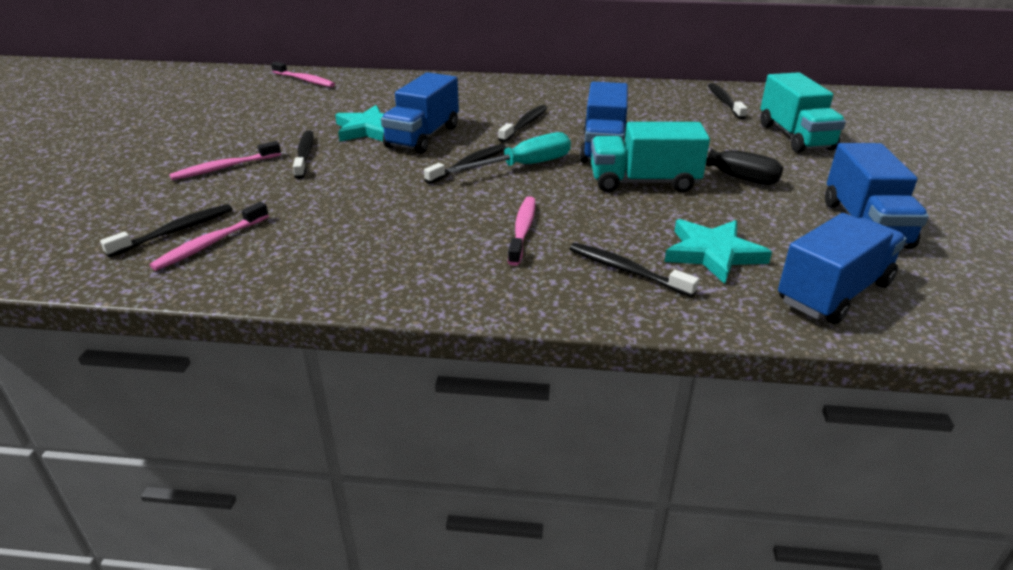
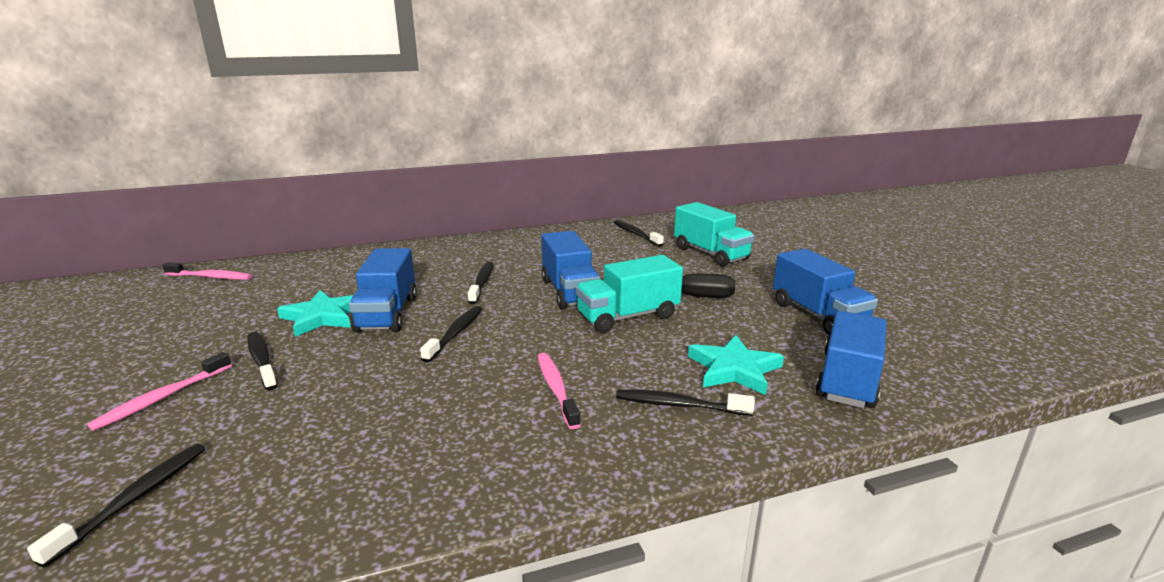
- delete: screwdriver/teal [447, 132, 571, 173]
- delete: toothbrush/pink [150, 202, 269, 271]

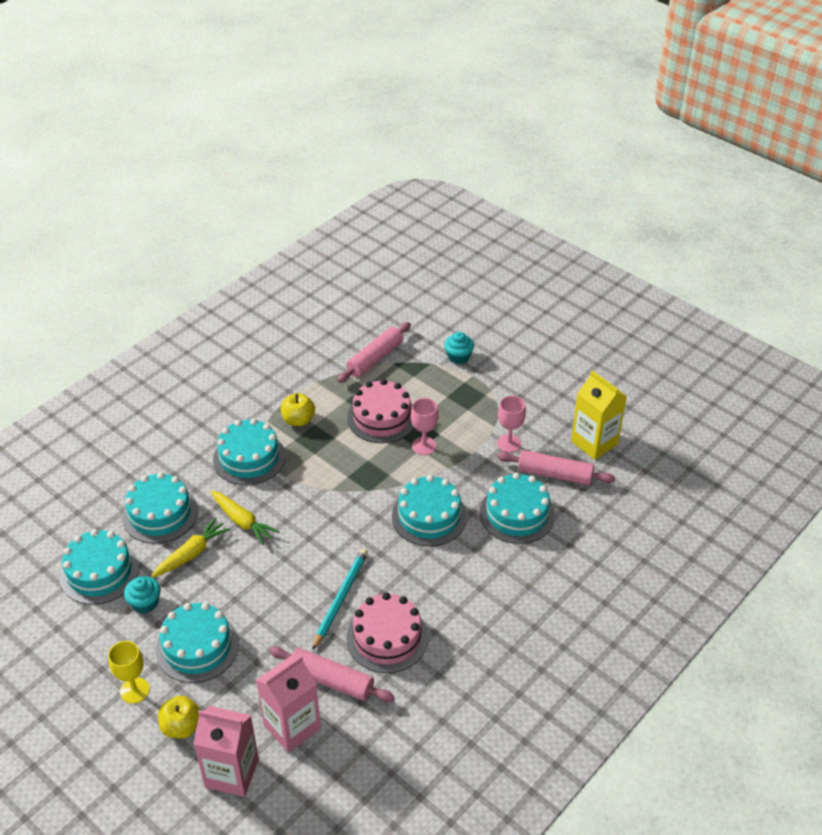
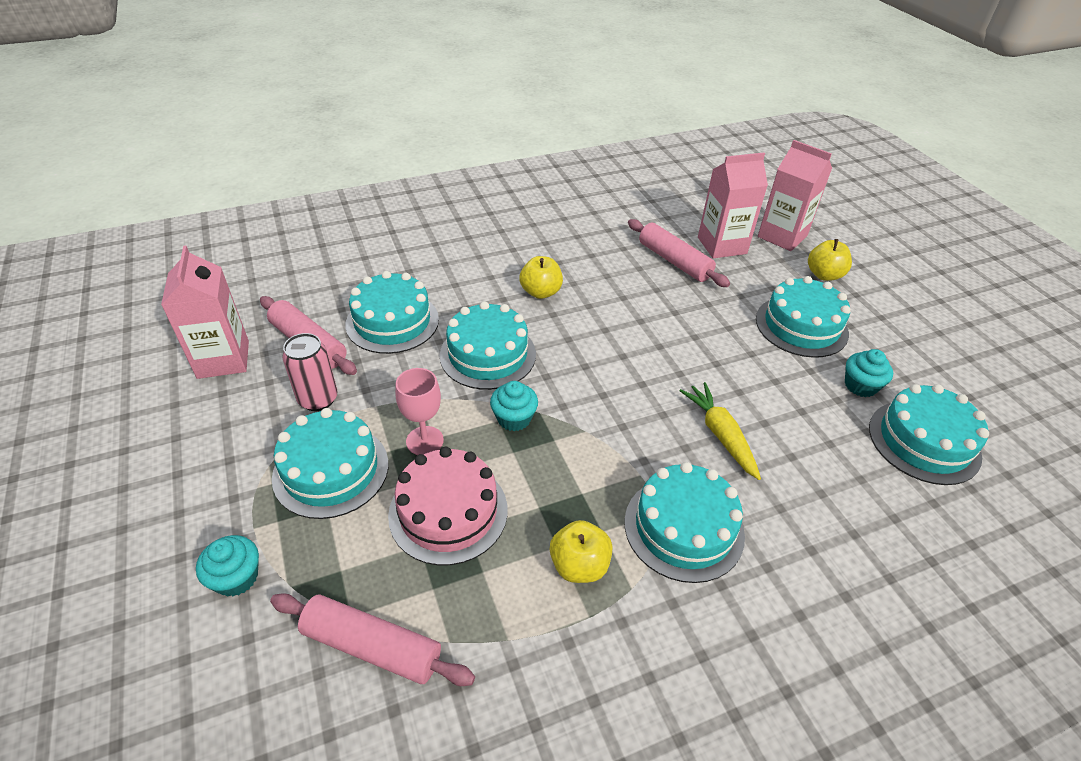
- rotate: pastry roller/pink [337, 322, 411, 383] = [270, 593, 475, 686] 45 degrees clockwise
- recolor: milk carton/golden [571, 370, 627, 460] to milk carton/pink [161, 246, 249, 379]
- replace: goblet/pink [497, 396, 526, 453] to can/pink [282, 333, 338, 411]
- move: cake/teal [122, 472, 198, 543] to [272, 408, 388, 519]
- delete: root vegetable/golden [151, 517, 230, 578]
- delete: pencil/teal [312, 548, 368, 650]
- delete: cake/pink [346, 592, 429, 673]
- delete: goblet/golden [108, 641, 150, 704]
- insert: apple/golden [519, 256, 563, 299]
- insert: fairy cake/teal [490, 381, 538, 431]

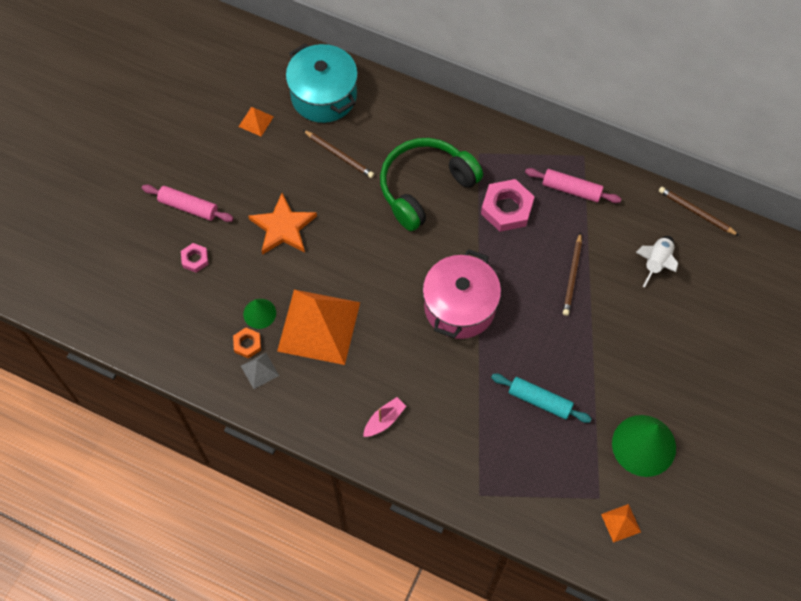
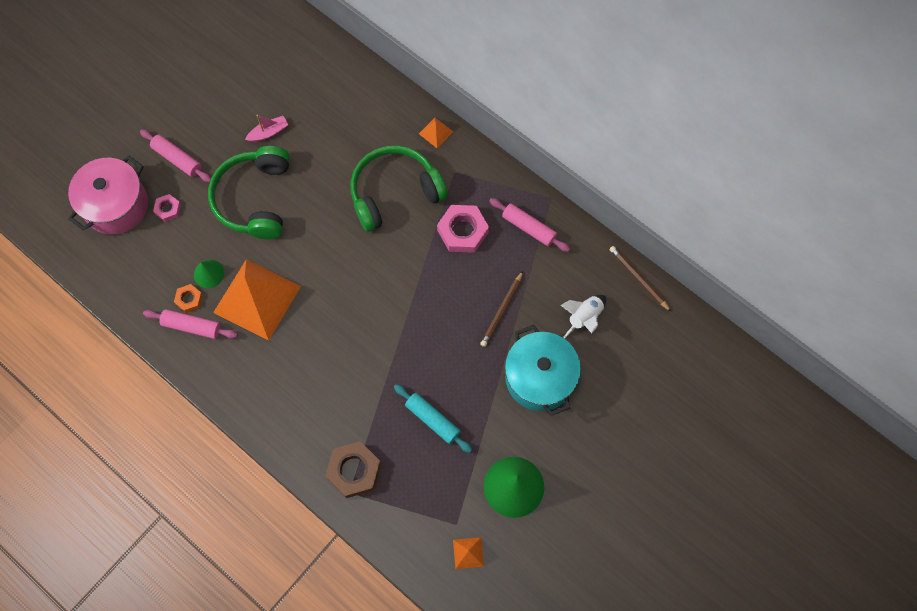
- move: cooking pot/teal [286, 43, 358, 123] to [505, 325, 581, 416]
- move: solid pyramid/orange [239, 107, 274, 136] to [419, 118, 453, 148]
- delete: pencil/dark brown [303, 130, 374, 178]
- replace: star/orange [248, 193, 317, 255] to headset/leaf-green [208, 146, 290, 239]
- move: cooking pot/pink [423, 249, 501, 339] to [68, 155, 148, 234]
- replace: solid pyramid/gray [241, 353, 279, 389] to pastry roller/pink [143, 309, 238, 339]
- move: boat/pink [363, 397, 406, 437] to [245, 115, 288, 142]
- insert: nut/dark brown [325, 441, 381, 498]

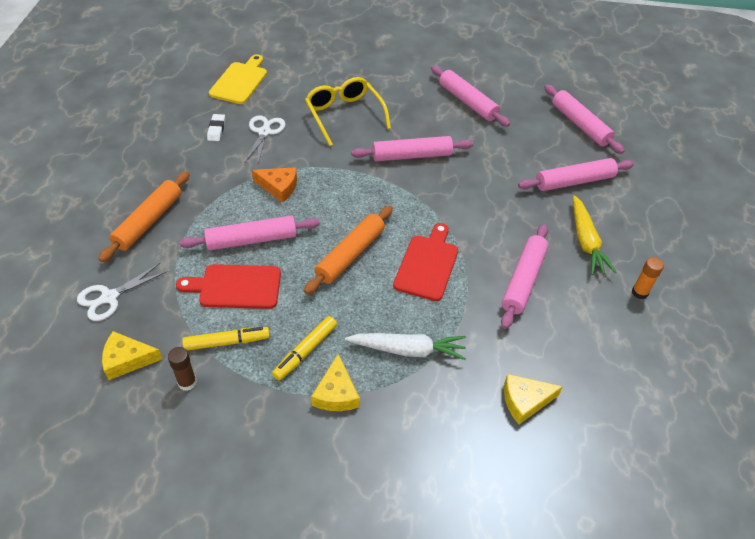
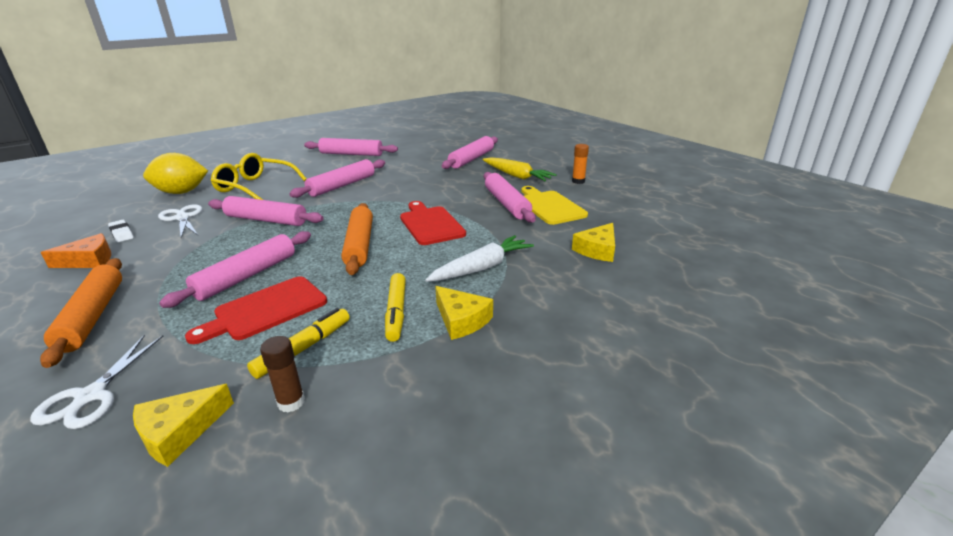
- move: cutting board/golden [209, 54, 267, 104] to [521, 186, 588, 225]
- move: pastry roller/pink [545, 85, 624, 154] to [208, 196, 324, 226]
- move: cheese/orange [252, 167, 297, 203] to [40, 233, 111, 268]
- insert: toy lemon/golden [143, 153, 208, 194]

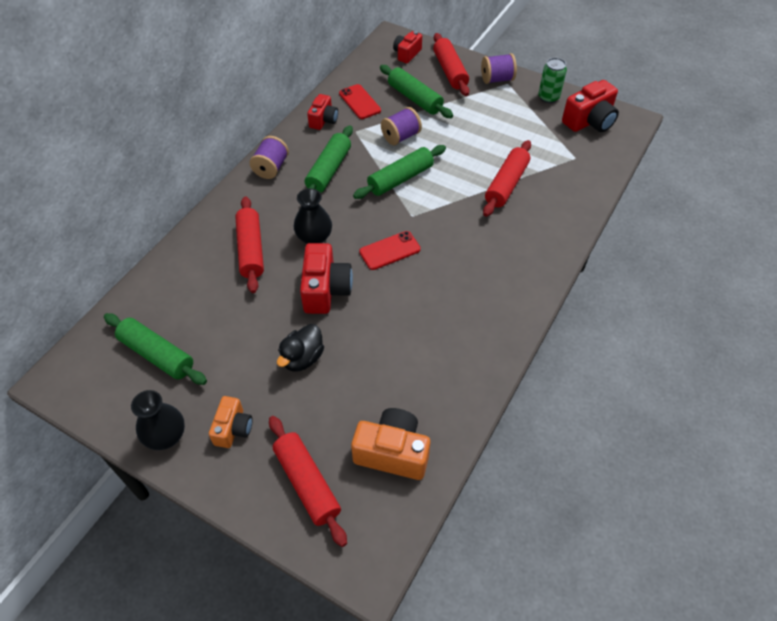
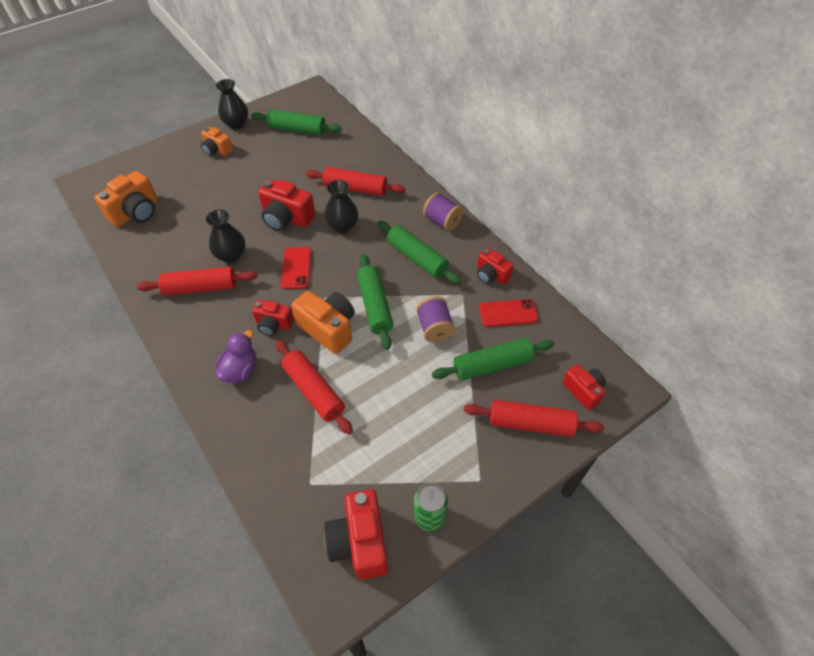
- delete: spool/violet [481, 53, 517, 84]
- rotate: pastry roller/leaf-green [104, 313, 207, 385] = [251, 109, 342, 135] 45 degrees clockwise
- delete: duck/ebony [277, 324, 324, 372]
- move: pastry roller/scarlet [269, 416, 347, 547] to [137, 267, 257, 296]
- insert: tall vase/ebony [206, 210, 245, 263]
- insert: compact camera/orange [291, 291, 355, 354]
- insert: compact camera/scarlet [252, 300, 294, 336]
- insert: duck/violet [215, 330, 256, 383]

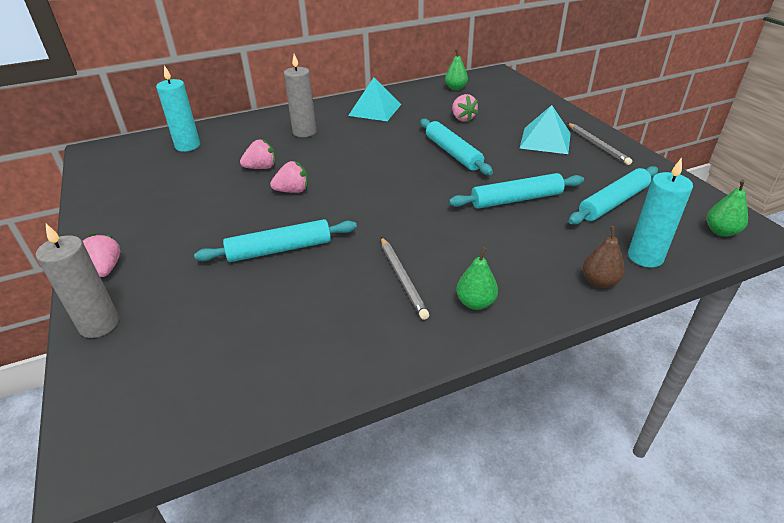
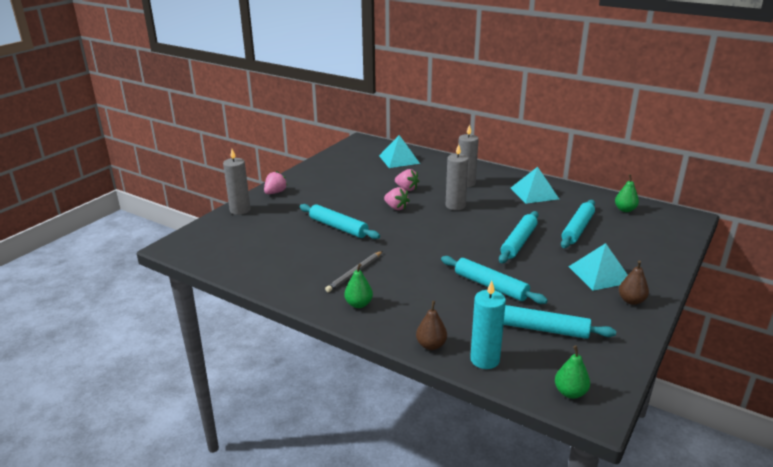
- replace: wax candle/teal [156, 65, 200, 152] to solid pyramid/teal [379, 135, 420, 168]
- replace: berry/pink [452, 94, 478, 122] to pastry roller/teal [561, 200, 595, 248]
- replace: pencil/gray [568, 123, 632, 165] to pear fruit/dark brown [619, 260, 649, 305]
- insert: wax candle/gray [446, 144, 469, 210]

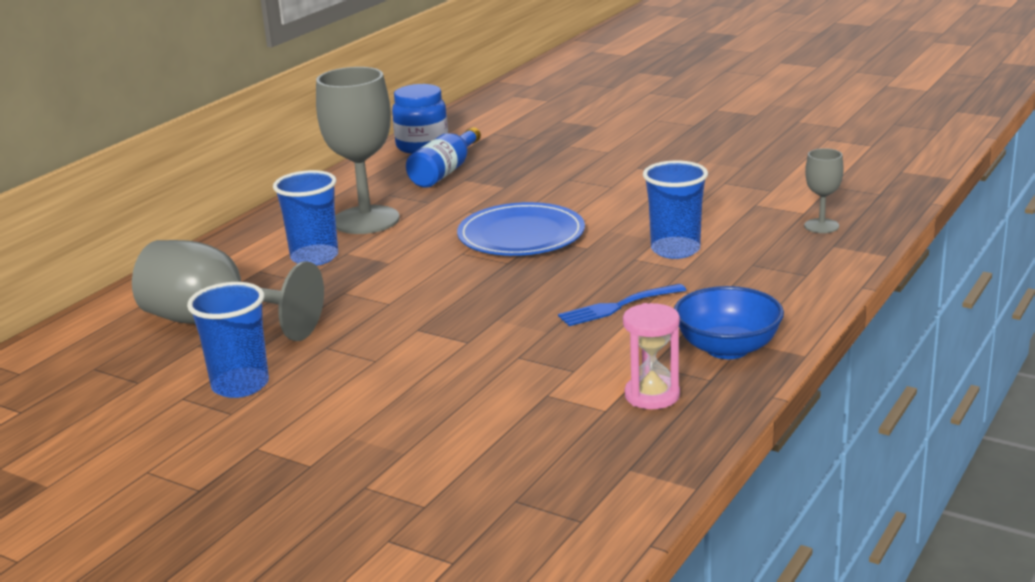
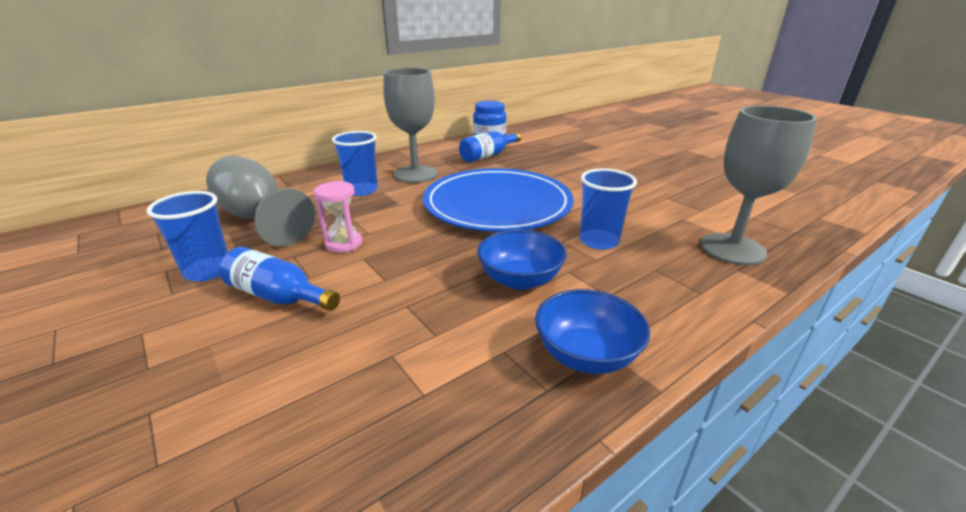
- resize: goblet/gray [804, 148, 844, 233] = [701, 106, 817, 265] x2.06
- resize: dinner plate/blue [457, 202, 585, 256] = [423, 168, 573, 232] x1.61
- replace: dinner fork/blue [558, 284, 686, 326] to deep dish/blue [477, 230, 567, 290]
- move: sand timer/pink [623, 303, 680, 409] to [314, 181, 362, 253]
- insert: bottle/blue [220, 247, 340, 311]

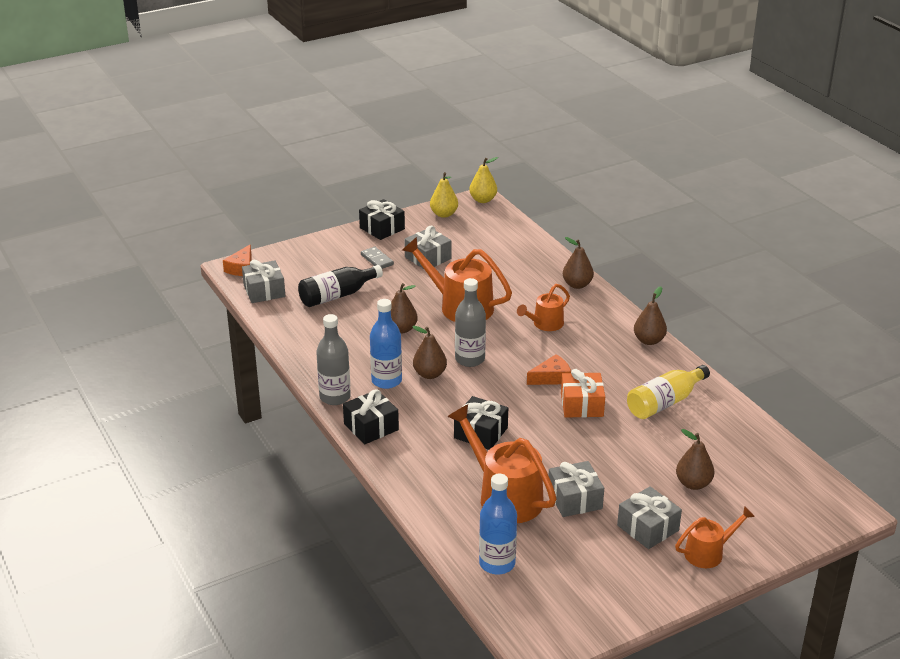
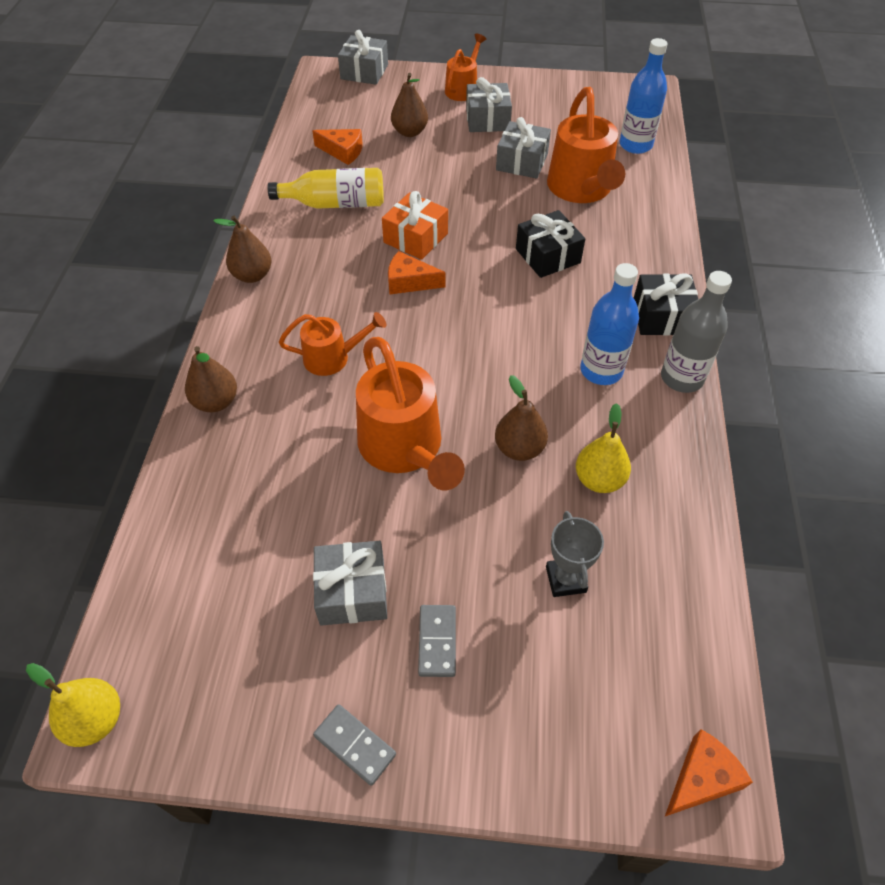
- move: pear fruit/golden [430, 172, 458, 218] to [576, 403, 631, 493]
- replace: gift/ebony [359, 199, 405, 240] to domino tile/gray [313, 704, 396, 786]
- move: gift/gray [242, 260, 285, 303] to [338, 30, 388, 85]
- replace: bottle/ebony [298, 265, 383, 307] to trophy/gray [546, 511, 604, 597]
- delete: bottle/gray [455, 278, 486, 367]
- delete: pear fruit/dark brown [412, 326, 447, 379]
- rotate: watering pot/orange [675, 506, 755, 568] = [445, 34, 486, 101] 105 degrees clockwise
- insert: cheese/orange [312, 129, 363, 165]

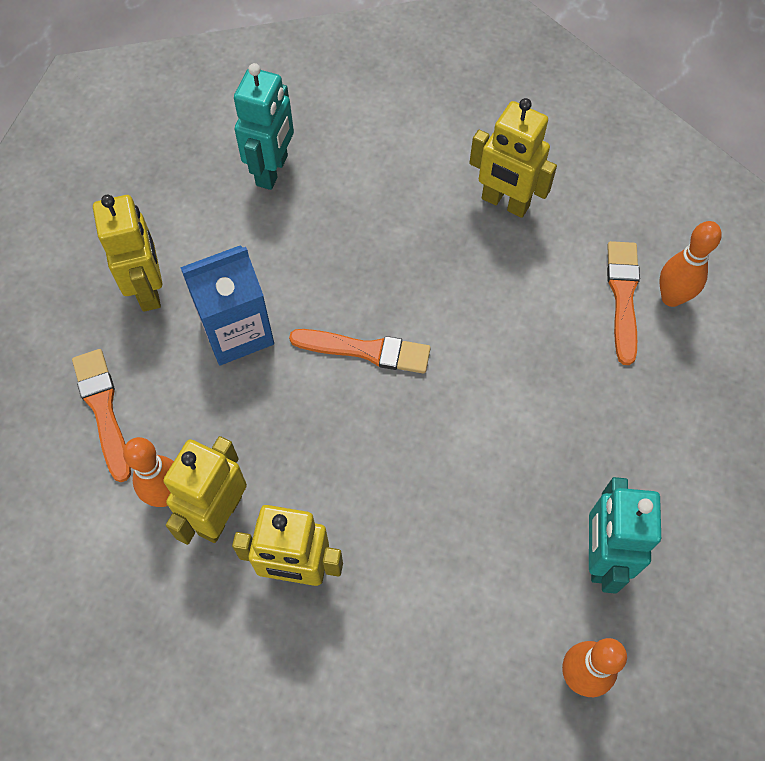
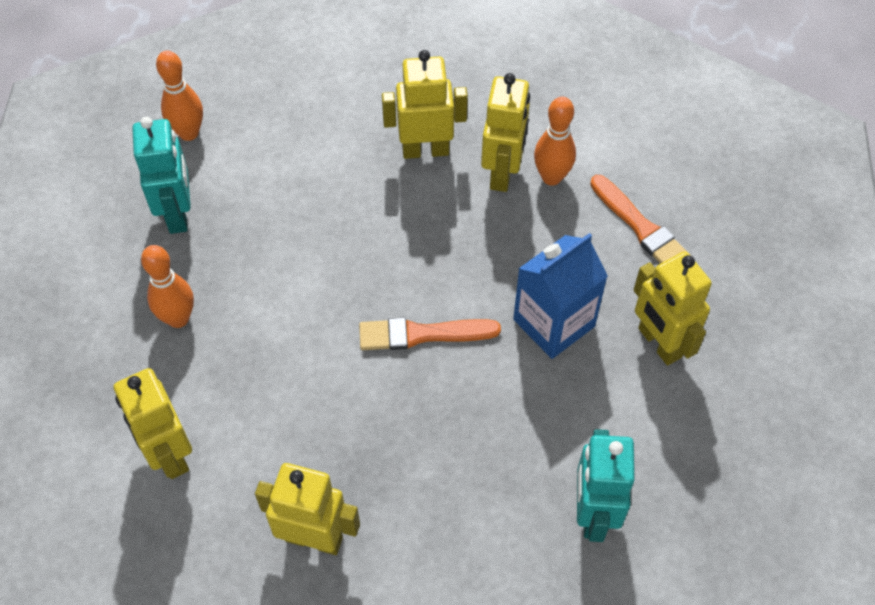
- move: bowling pin/orange [659, 221, 722, 307] to [141, 245, 194, 328]
- replace: paintbrush/orange [607, 241, 640, 365] to toy robot/golden [114, 368, 192, 479]

